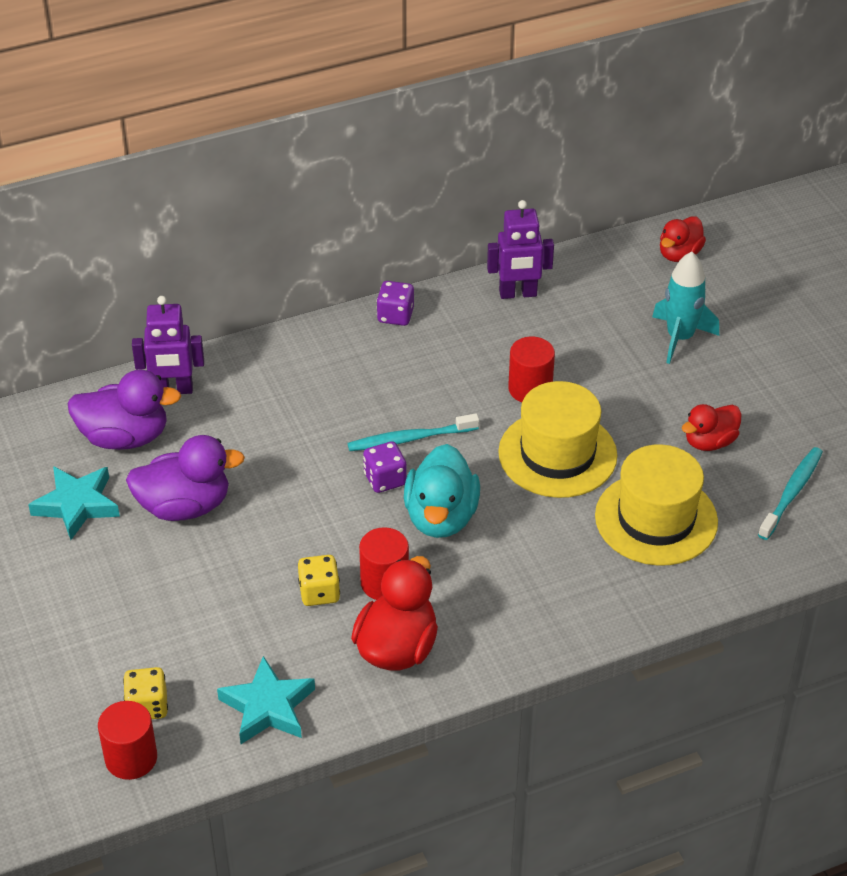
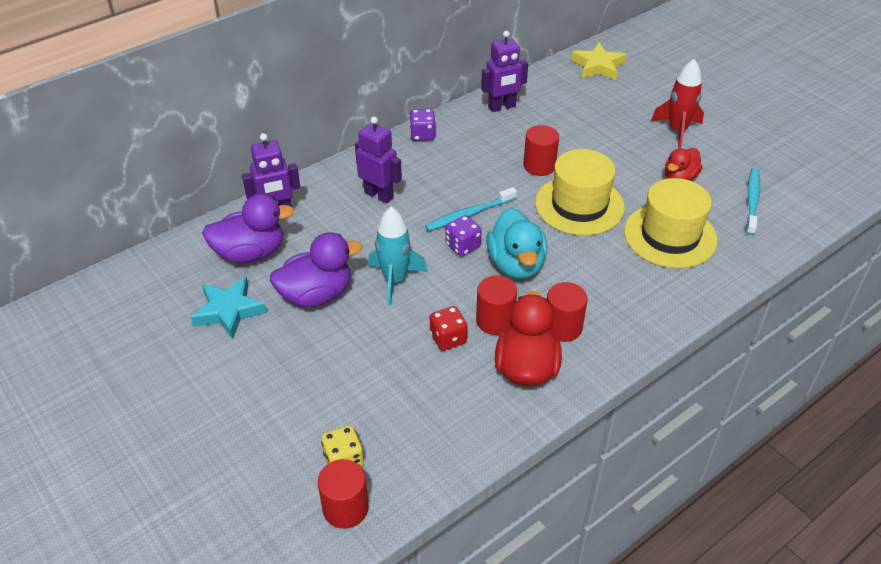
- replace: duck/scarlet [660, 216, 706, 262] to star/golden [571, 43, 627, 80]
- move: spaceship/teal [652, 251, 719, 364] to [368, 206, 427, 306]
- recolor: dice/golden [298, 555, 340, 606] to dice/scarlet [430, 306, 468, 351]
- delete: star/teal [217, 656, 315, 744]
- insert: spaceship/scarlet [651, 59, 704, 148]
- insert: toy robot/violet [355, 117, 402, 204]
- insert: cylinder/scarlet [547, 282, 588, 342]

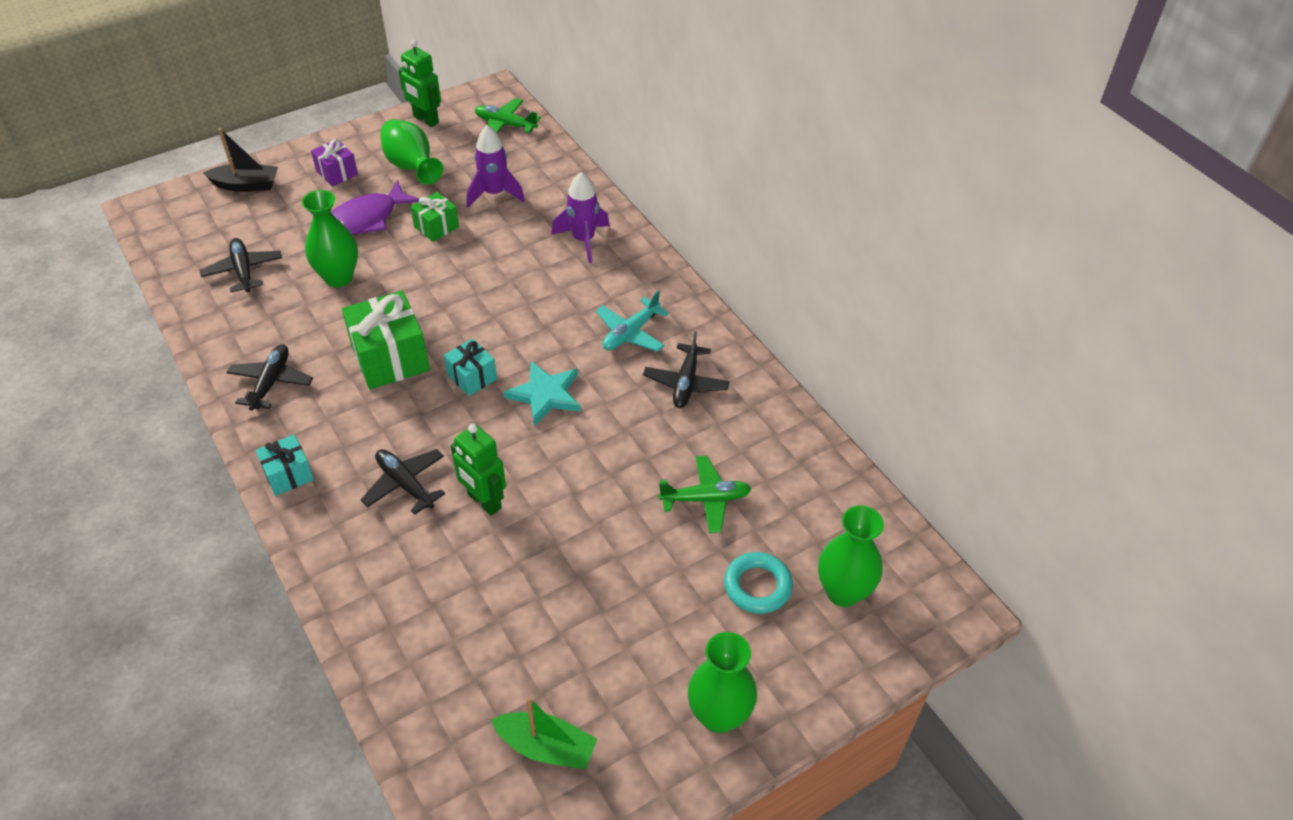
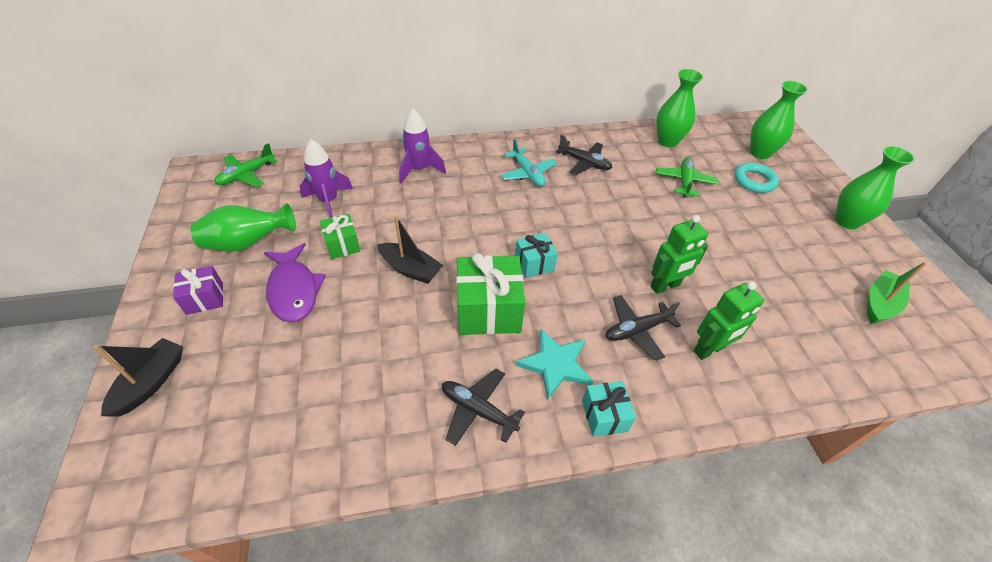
- move: toy robot/leaf-green [399, 40, 441, 127] to [693, 281, 764, 360]
- move: tall vase/leaf-green [302, 190, 358, 287] to [656, 69, 703, 147]
- delete: aeroplane/ebony [200, 238, 282, 292]
- move: star/teal [503, 361, 581, 426] to [516, 329, 593, 400]
- insert: boat/ebony [377, 216, 443, 284]

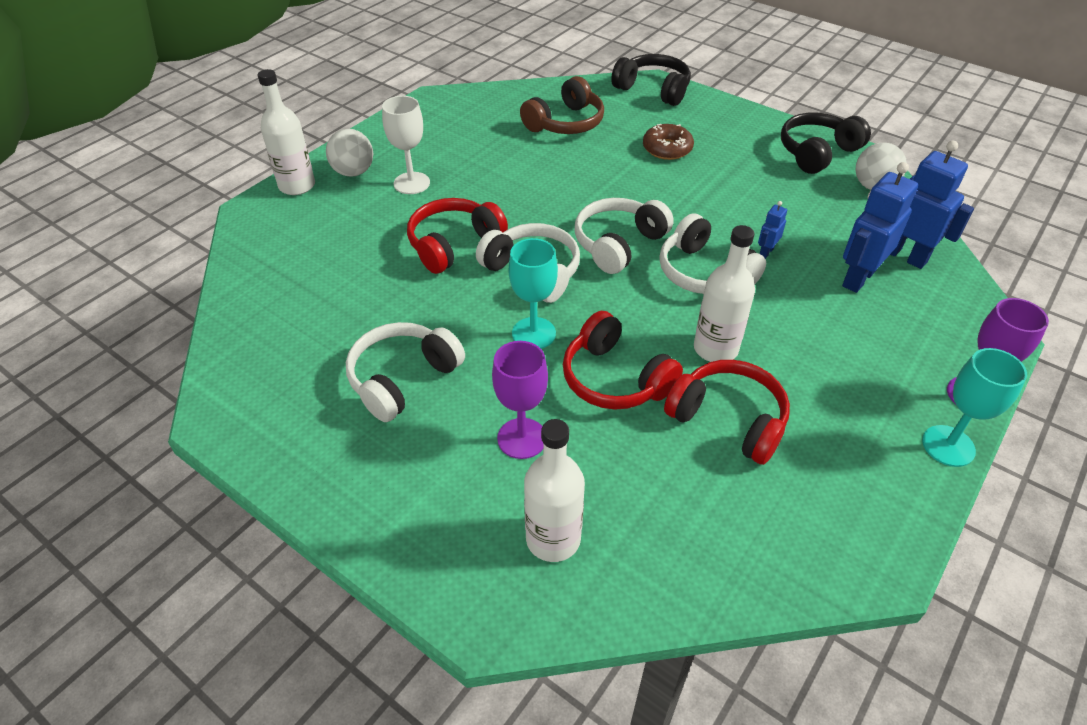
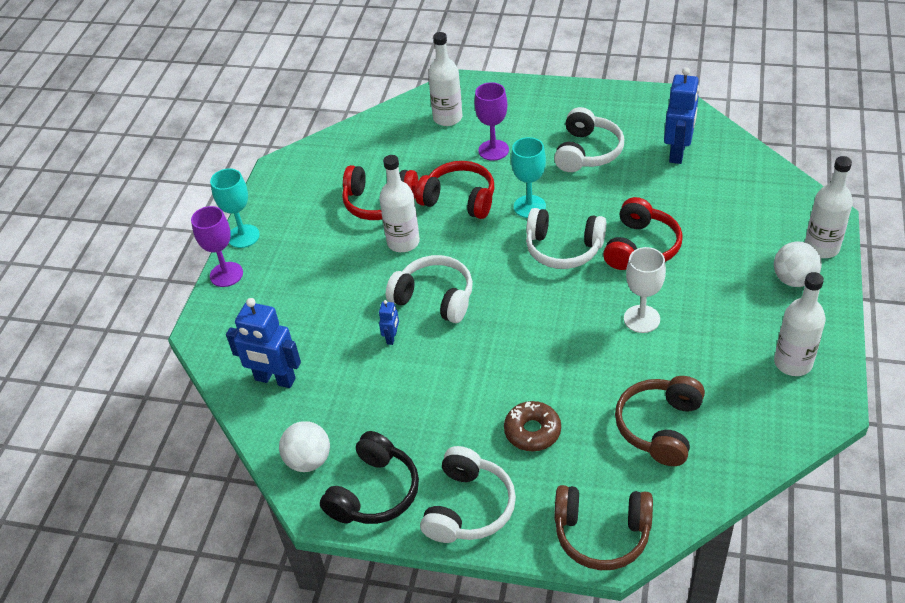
- recolor: headset/ebony [611, 54, 691, 106] to headset/dark brown [554, 485, 653, 570]
- move: goblet/white [382, 96, 430, 194] to [624, 247, 666, 333]
- move: toy robot/blue [842, 162, 918, 293] to [664, 67, 699, 164]
- move: headset/white [575, 198, 674, 274] to [420, 446, 516, 543]
- insert: bottle/white [774, 272, 826, 376]

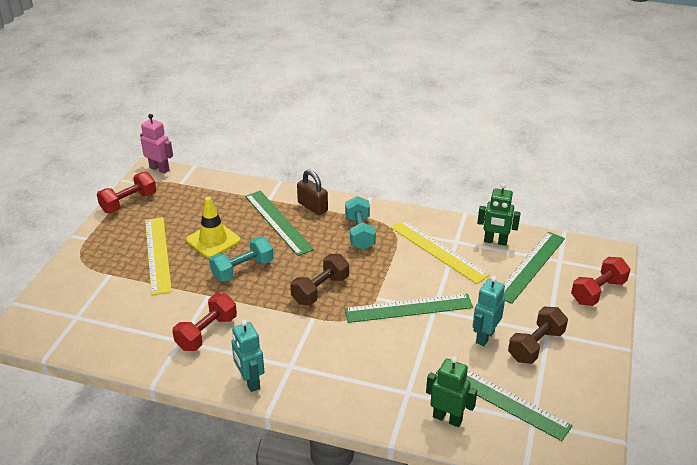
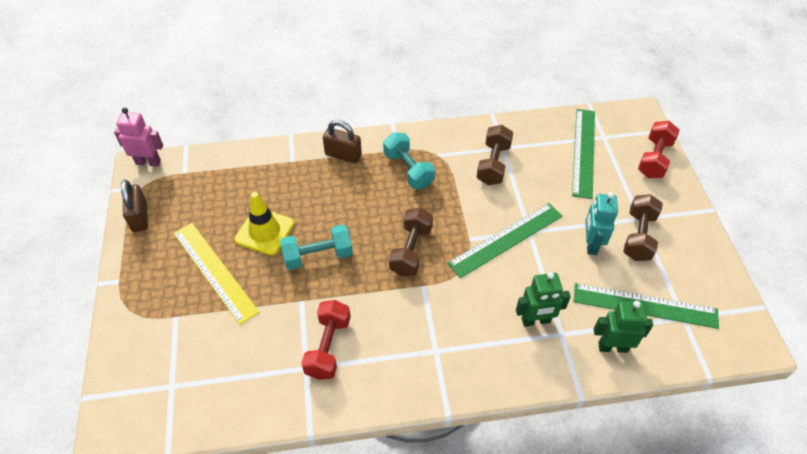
- replace: dumbbell/scarlet [97, 172, 156, 213] to lock/dark brown [121, 180, 148, 232]
- move: toy robot/leaf-green [477, 183, 520, 246] to [516, 272, 571, 327]
- delete: ruler/leaf-green [245, 191, 314, 256]
- replace: ruler/golden [390, 220, 490, 284] to dumbbell/dark brown [477, 125, 513, 185]
- rotate: dumbbell/teal [209, 236, 273, 282] = [280, 225, 353, 270] 45 degrees clockwise
- delete: toy robot/teal [231, 319, 264, 392]

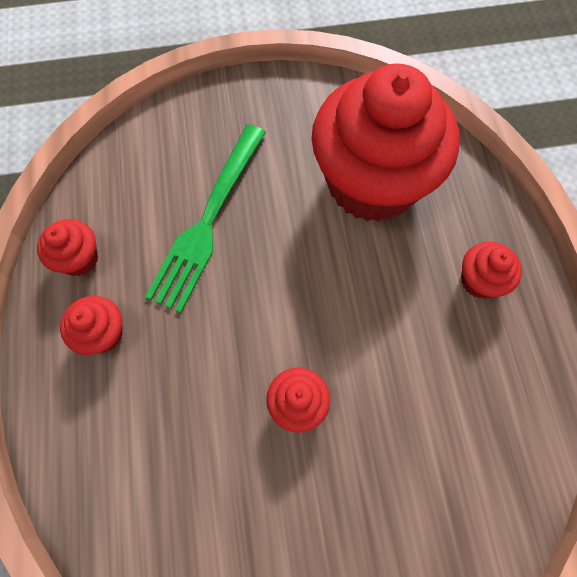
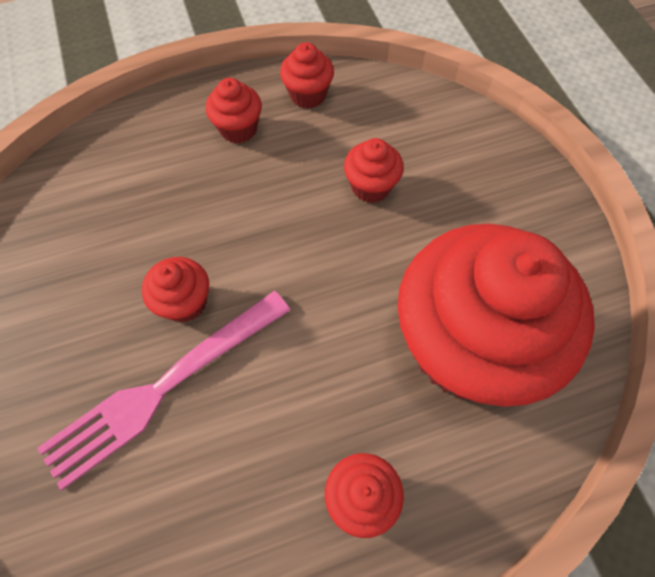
- replace: dinner fork/leaf-green [145, 124, 266, 313] to fairy cake/scarlet [344, 138, 404, 203]
- insert: dinner fork/pink [37, 291, 290, 490]

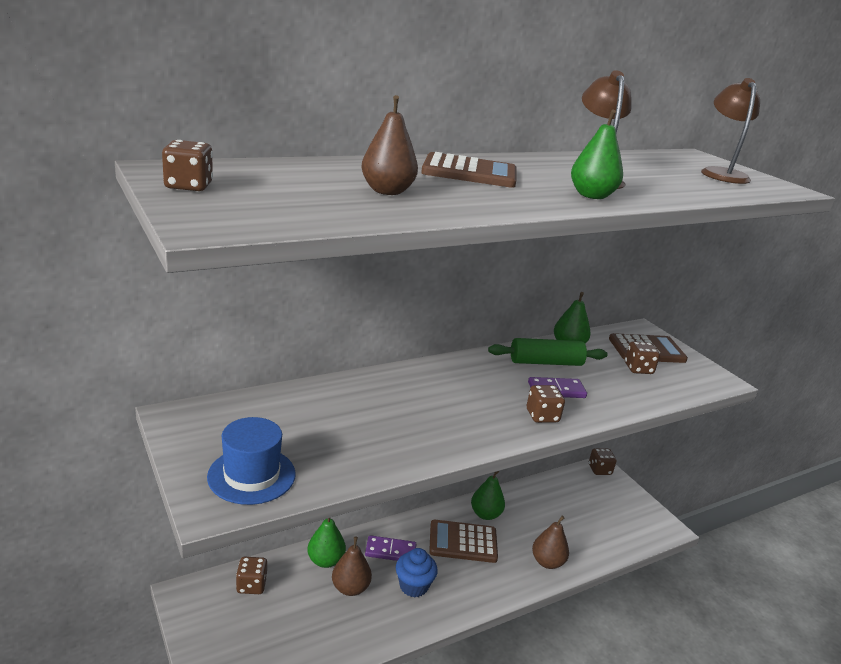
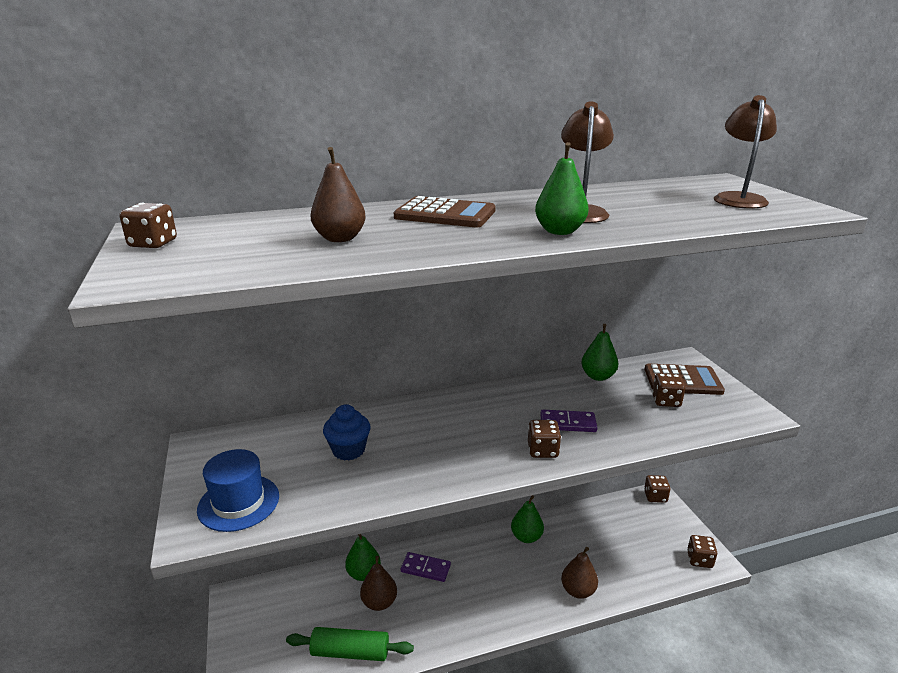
- move: pastry roller/leaf-green [488, 338, 608, 366] to [286, 627, 414, 661]
- delete: pocket calculator/dark brown [429, 520, 498, 563]
- move: fairy cake/blue [396, 548, 438, 597] to [323, 404, 371, 461]
- move: dice/dark brown [236, 557, 267, 594] to [687, 535, 717, 568]

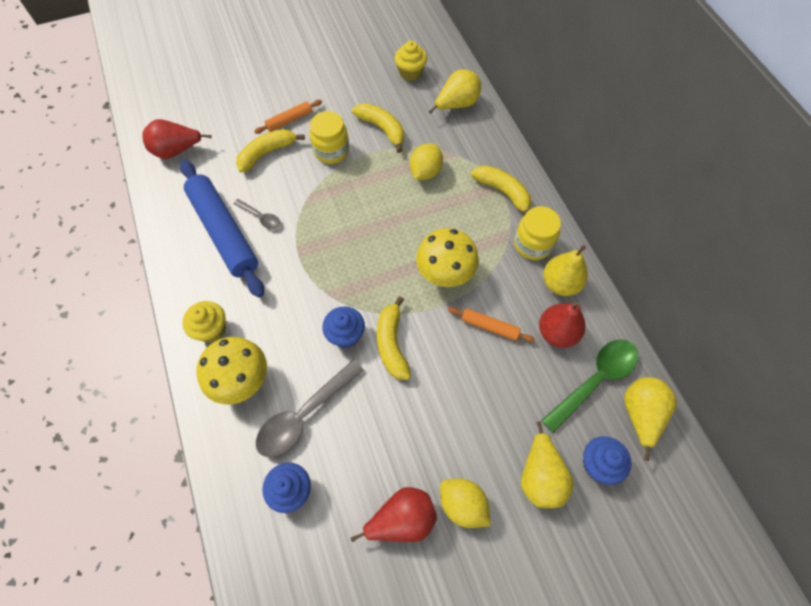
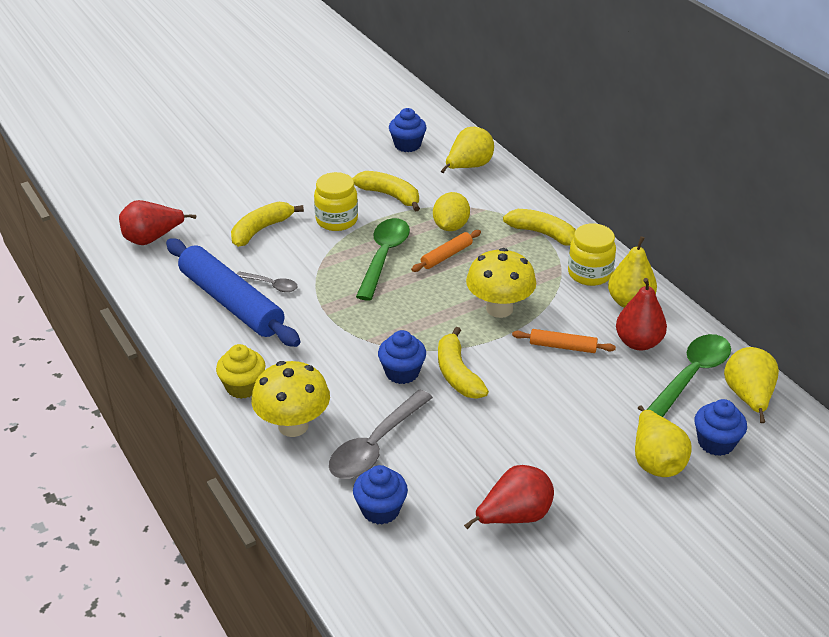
- recolor: fairy cake/golden [394, 41, 427, 81] to fairy cake/blue [389, 108, 426, 152]
- move: pastry roller/orange [254, 100, 322, 134] to [411, 230, 481, 272]
- delete: toy lemon/golden [440, 478, 491, 528]
- insert: teaspoon/leaf-green [356, 218, 410, 301]

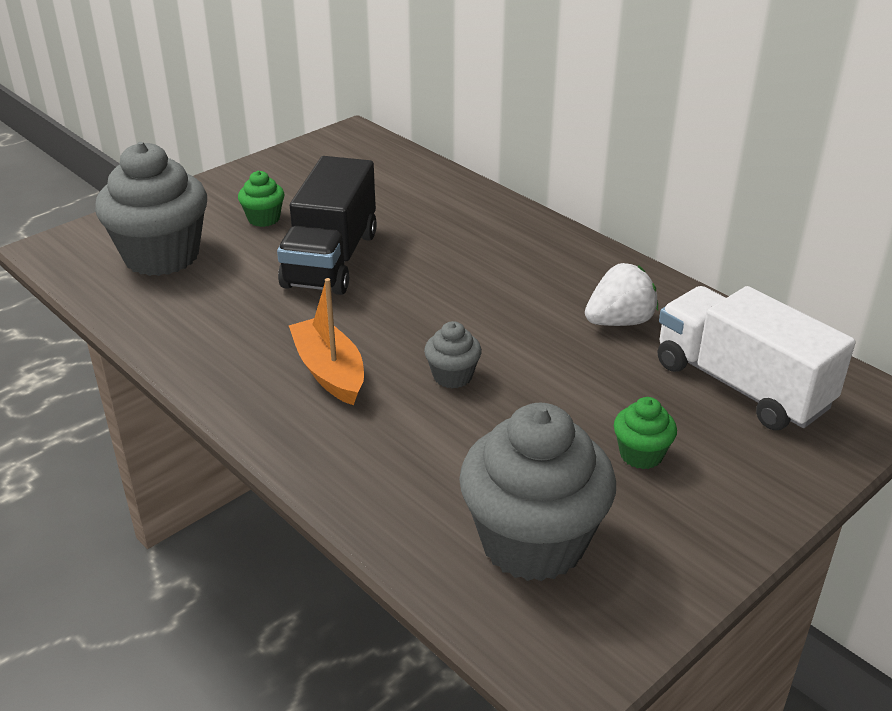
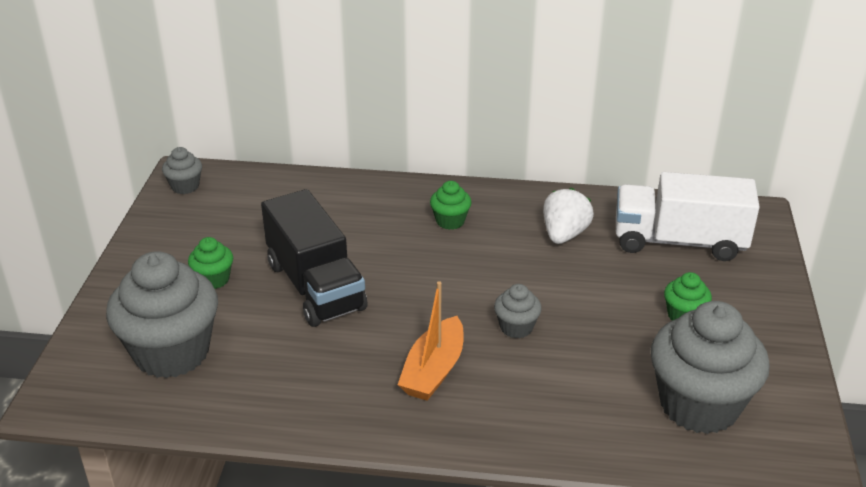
- rotate: boat/orange [289, 278, 364, 405] = [398, 281, 464, 401] 90 degrees counterclockwise
- insert: fairy cake/gray [162, 147, 202, 194]
- insert: fairy cake/leaf-green [430, 181, 472, 230]

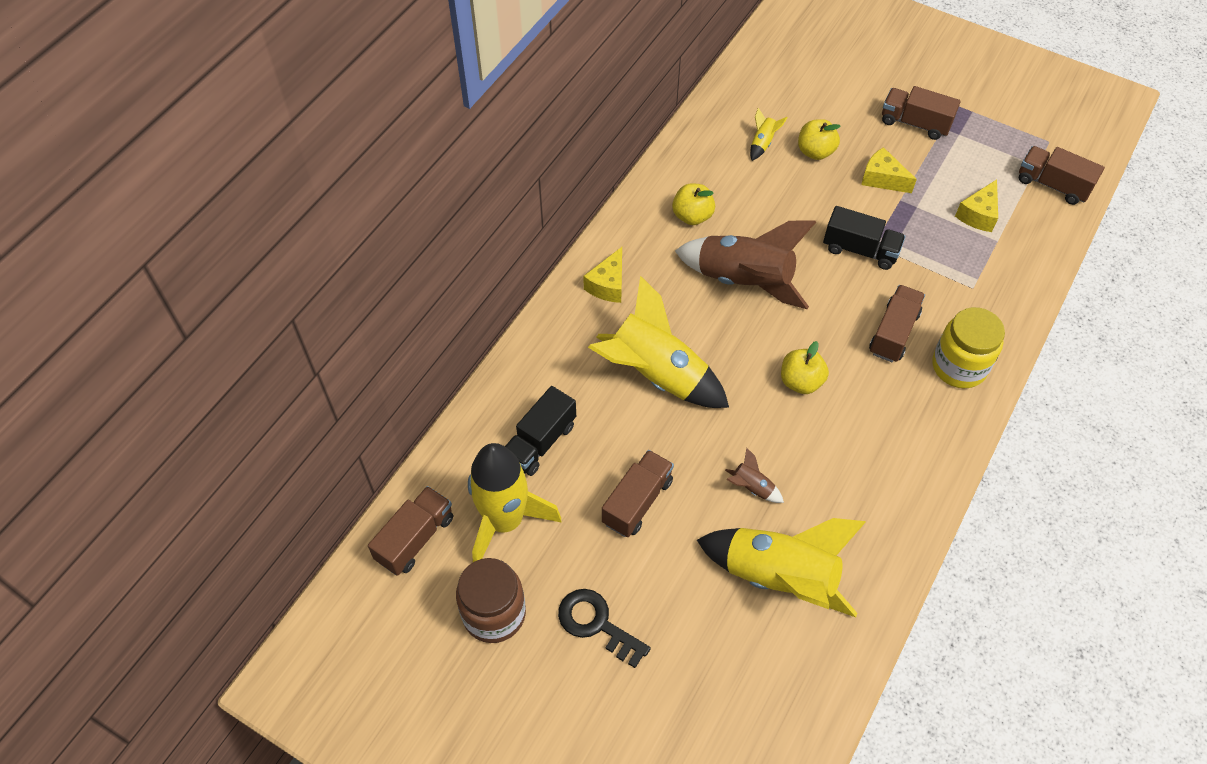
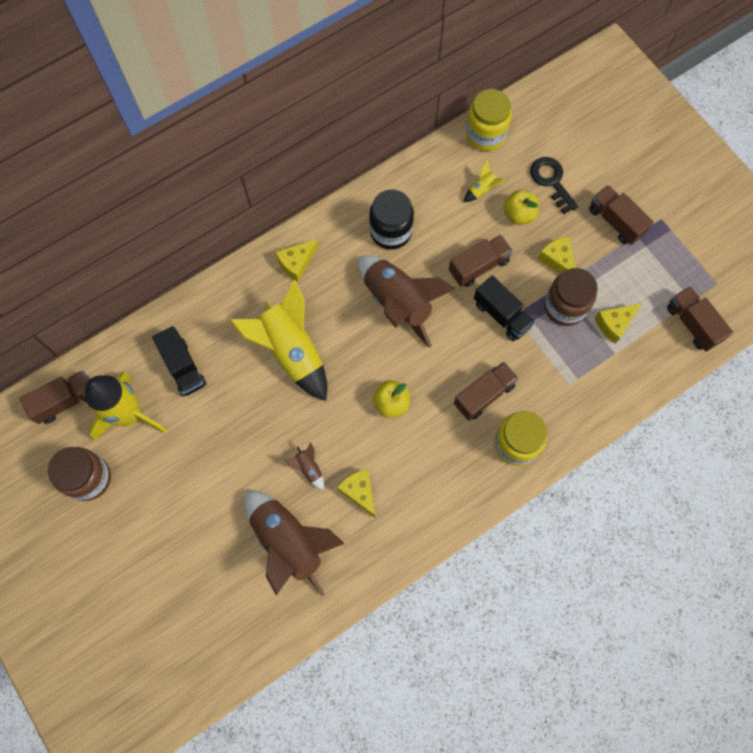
- replace: apple/golden [672, 183, 715, 225] to preserve jar/ebony [369, 189, 414, 250]
- rotate: truck/ebony [505, 386, 576, 476] = [152, 326, 207, 396] 90 degrees counterclockwise
- move: truck/dark brown [602, 450, 674, 537] to [449, 235, 513, 287]
- recolor: spaceship/golden [697, 518, 866, 617] to spaceship/dark brown [245, 490, 345, 596]
- move: key/ebony [558, 589, 651, 668] to [530, 157, 579, 214]
- insert: preserve jar/golden [466, 89, 512, 151]
- insert: preserve jar/dark brown [544, 268, 598, 326]
- insert: cheese/golden [337, 469, 375, 518]

